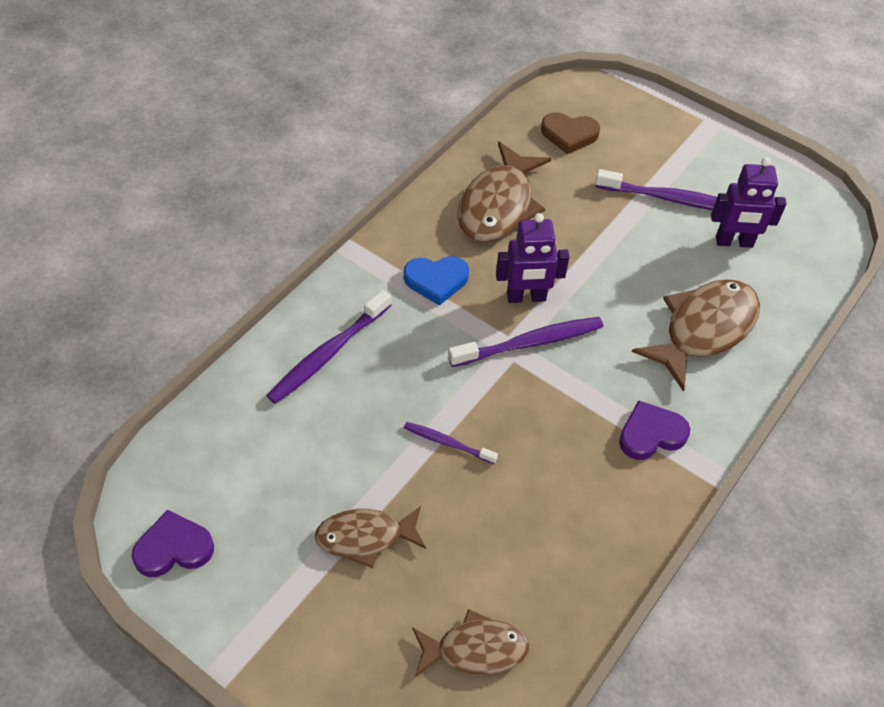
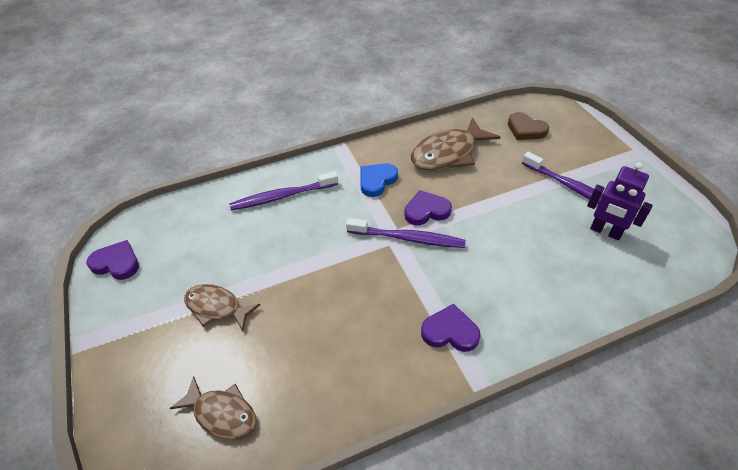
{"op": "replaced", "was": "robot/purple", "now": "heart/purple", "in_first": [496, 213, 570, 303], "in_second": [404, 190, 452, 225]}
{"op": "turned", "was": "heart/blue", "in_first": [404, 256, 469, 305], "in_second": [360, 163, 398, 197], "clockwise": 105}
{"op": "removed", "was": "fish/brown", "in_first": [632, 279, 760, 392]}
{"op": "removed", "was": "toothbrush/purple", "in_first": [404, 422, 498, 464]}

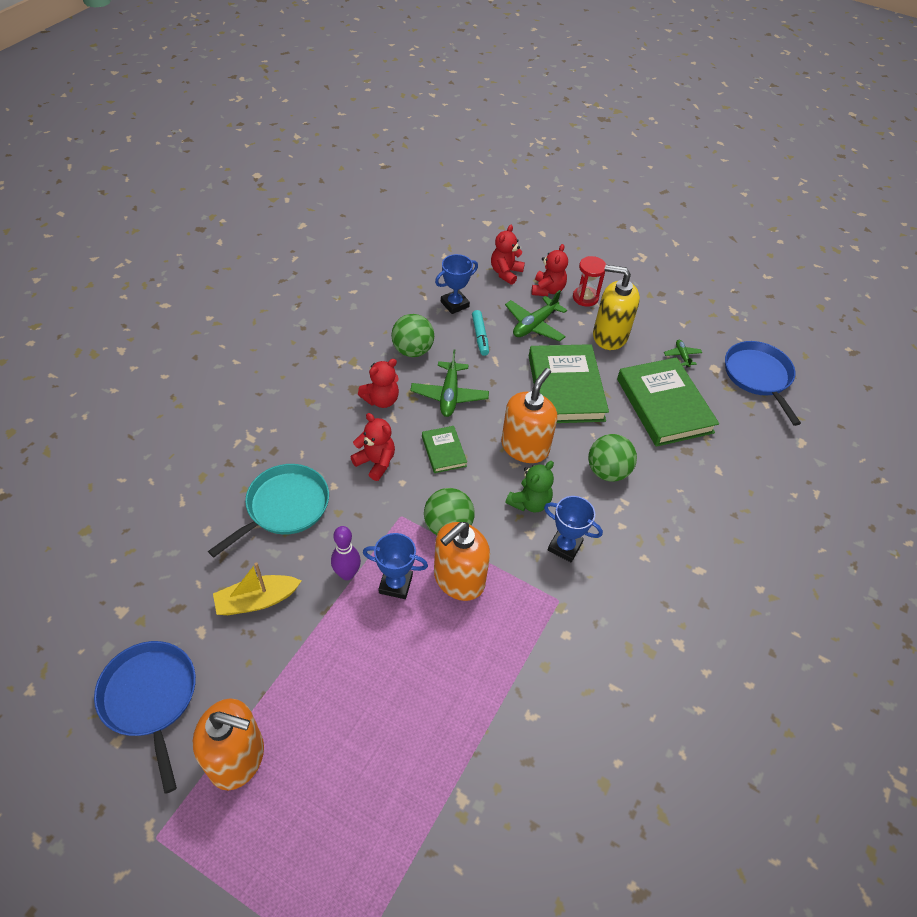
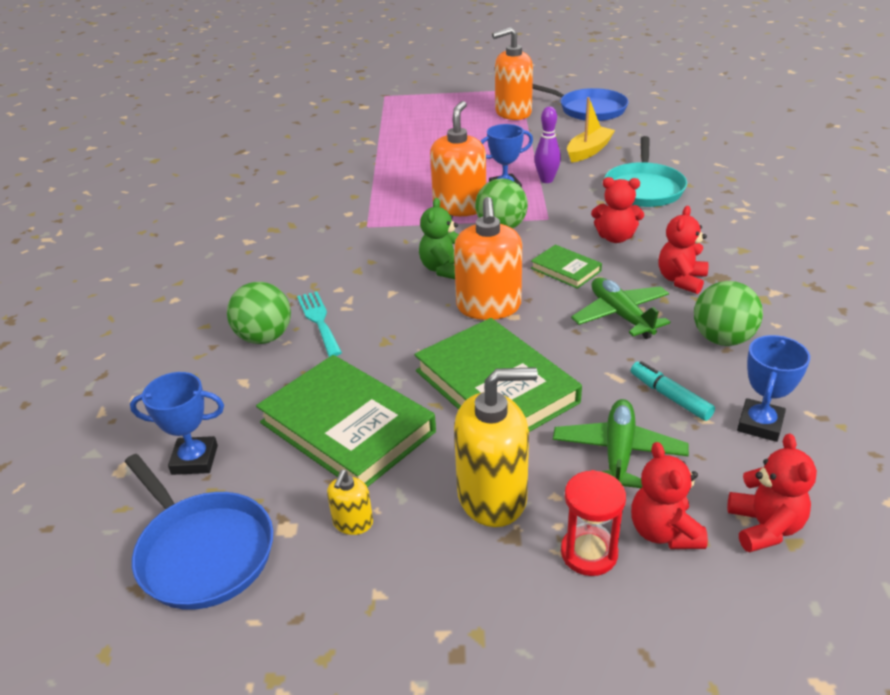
{"op": "replaced", "was": "plane/green", "now": "soap dispenser/yellow", "in_first": [664, 340, 702, 368], "in_second": [327, 470, 373, 535]}
{"op": "moved", "was": "ball/green", "in_first": [588, 434, 637, 482], "in_second": [227, 282, 291, 344]}
{"op": "moved", "was": "trophy/blue", "in_first": [544, 496, 603, 562], "in_second": [130, 372, 224, 475]}
{"op": "added", "now": "fork/turquoise", "in_second": [297, 291, 342, 357]}

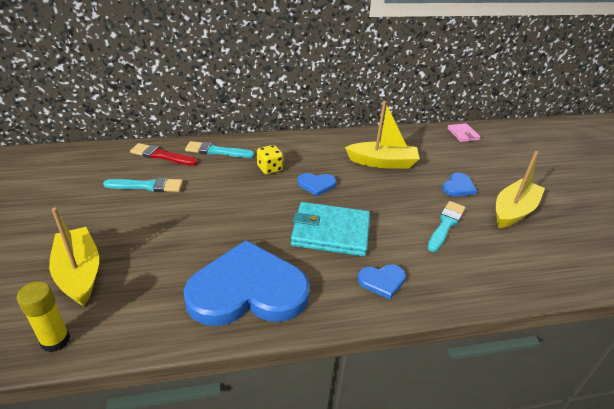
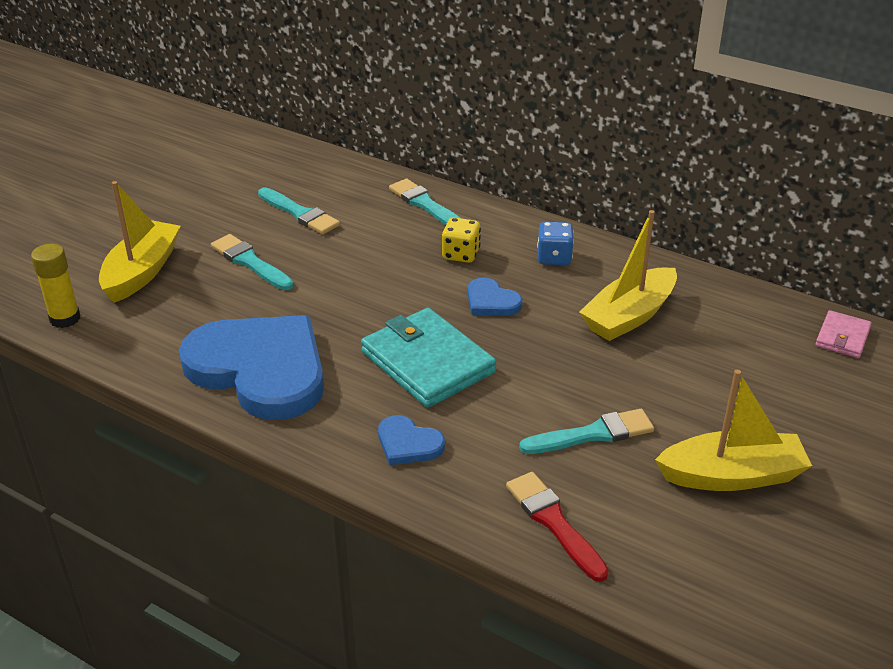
{"op": "turned", "was": "boat/yellow", "in_first": [345, 101, 420, 168], "in_second": [579, 210, 677, 341], "clockwise": 90}
{"op": "moved", "was": "brush/red", "in_first": [130, 143, 198, 166], "in_second": [506, 472, 609, 582]}
{"op": "removed", "was": "heart/blue", "in_first": [442, 173, 477, 196]}
{"op": "added", "now": "dice/blue", "in_second": [537, 222, 574, 265]}
{"op": "added", "now": "brush/turquoise", "in_second": [211, 234, 294, 290]}

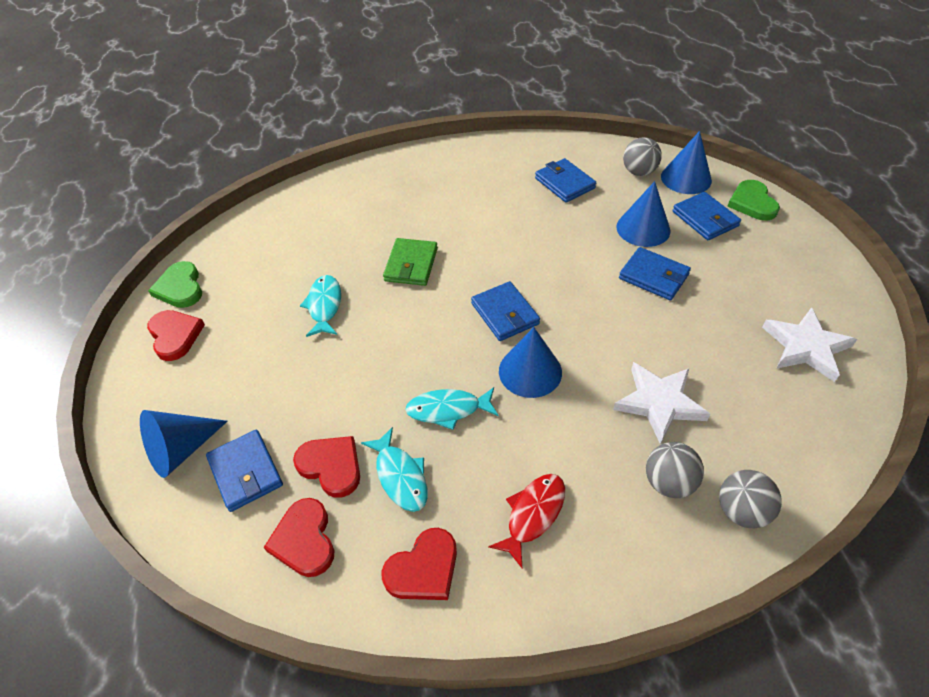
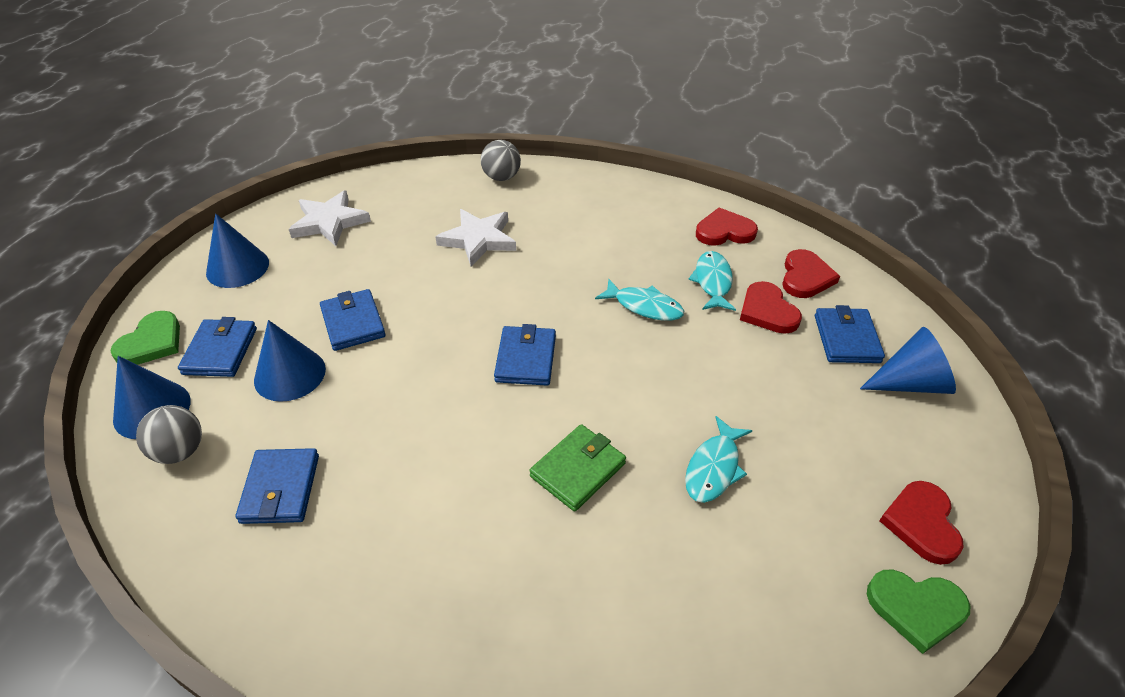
{"op": "turned", "was": "heart/green", "in_first": [148, 261, 202, 308], "in_second": [867, 569, 970, 654], "clockwise": 90}
{"op": "moved", "was": "cone/blue", "in_first": [499, 327, 562, 398], "in_second": [206, 214, 269, 288]}
{"op": "removed", "was": "ball/grey", "in_first": [646, 442, 704, 498]}
{"op": "removed", "was": "fish/red", "in_first": [488, 474, 565, 568]}

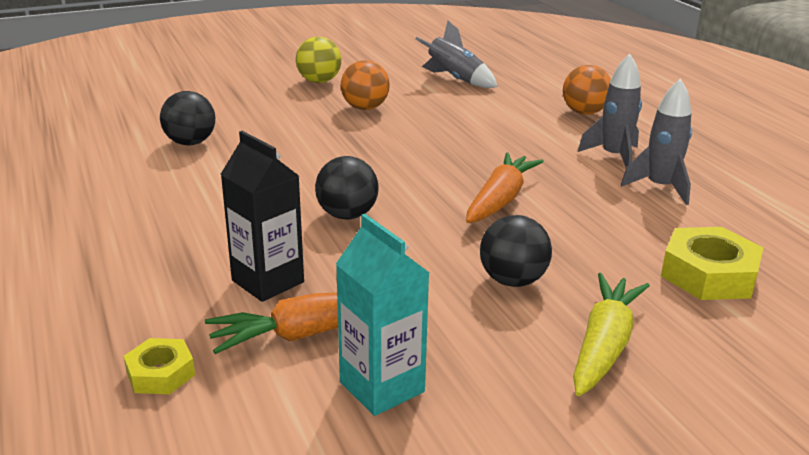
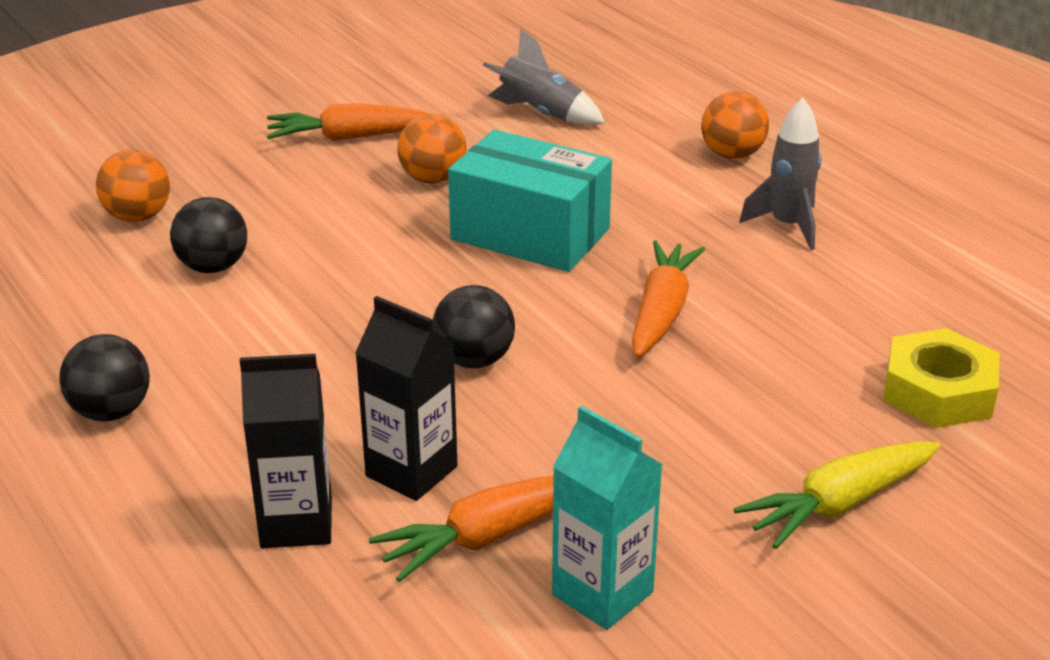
{"op": "replaced", "was": "ball/yellow", "now": "carrot/orange", "in_first": [296, 37, 341, 83], "in_second": [267, 103, 430, 141]}
{"op": "removed", "was": "rocket/grey", "in_first": [621, 79, 692, 205]}
{"op": "moved", "was": "ball/black", "in_first": [480, 215, 552, 287], "in_second": [59, 334, 150, 421]}
{"op": "turned", "was": "carrot/yellow", "in_first": [573, 273, 650, 396], "in_second": [733, 442, 941, 549], "clockwise": -135}
{"op": "removed", "was": "nut/yellow", "in_first": [124, 338, 195, 394]}
{"op": "added", "now": "box/turquoise", "in_second": [448, 130, 612, 272]}
{"op": "added", "now": "ball/orange", "in_second": [96, 150, 170, 222]}
{"op": "added", "now": "carton/black", "in_second": [240, 354, 332, 548]}

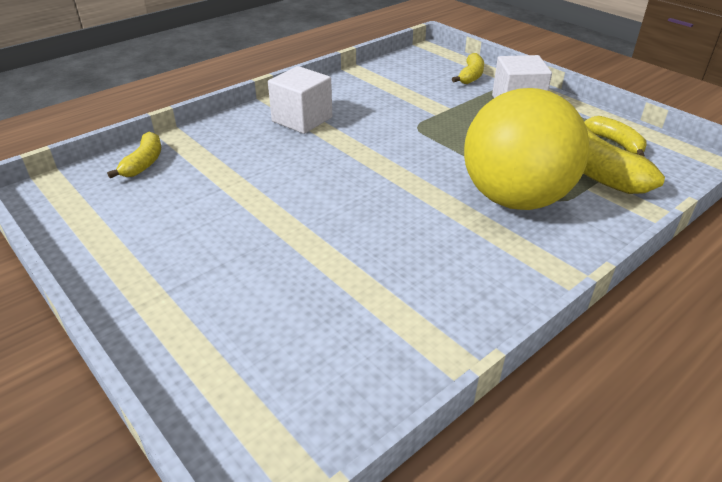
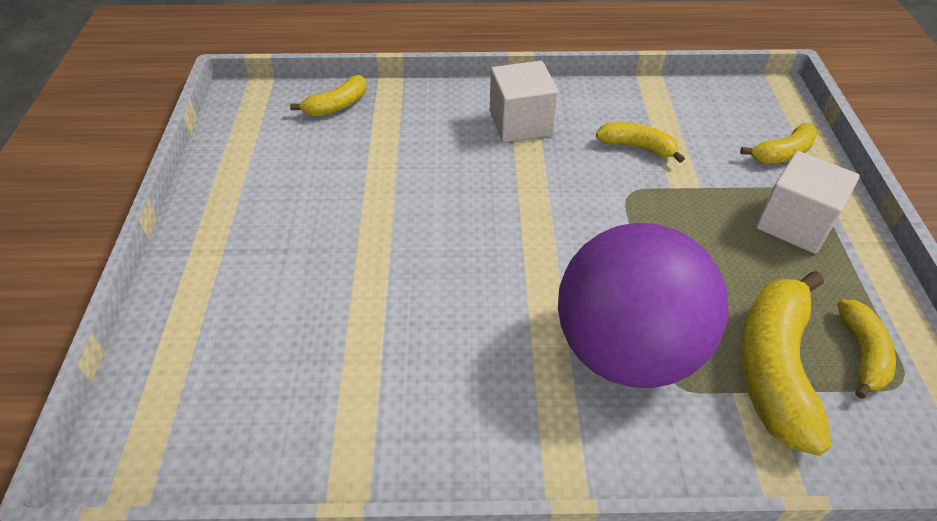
{"op": "recoloured", "was": "ball/yellow", "now": "ball/purple", "in_first": [464, 88, 589, 210], "in_second": [558, 223, 729, 388]}
{"op": "added", "now": "banana/yellow", "in_second": [596, 122, 685, 163]}

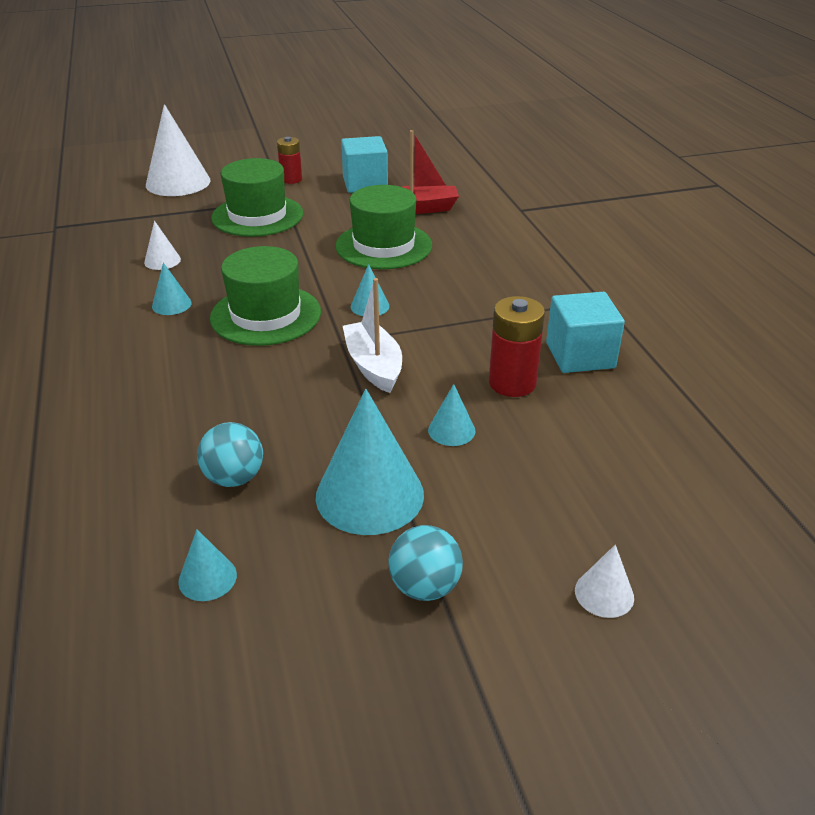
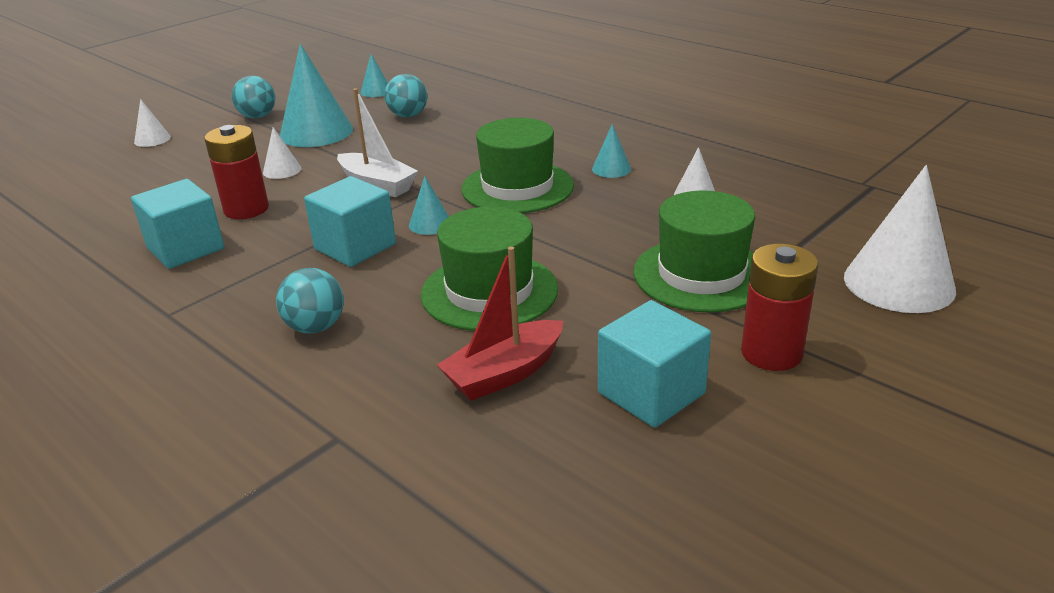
{"op": "resized", "was": "battery/red", "in_first": [277, 137, 302, 184], "in_second": [741, 244, 818, 371], "ratio": 1.5}
{"op": "recoloured", "was": "cone/turquoise", "now": "cone/white", "in_first": [428, 384, 475, 446], "in_second": [263, 127, 301, 179]}
{"op": "added", "now": "cube/turquoise", "in_second": [304, 176, 396, 267]}
{"op": "added", "now": "ball/turquoise", "in_second": [276, 268, 344, 333]}

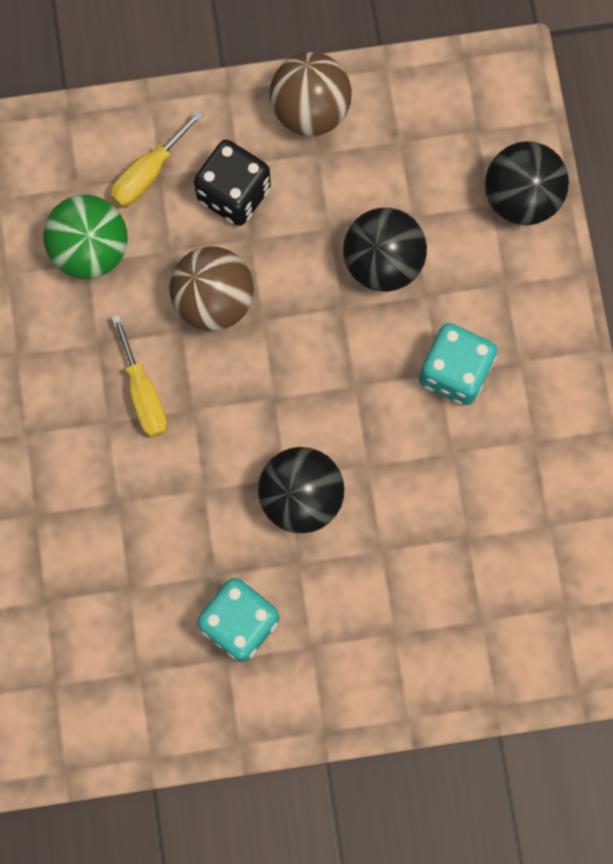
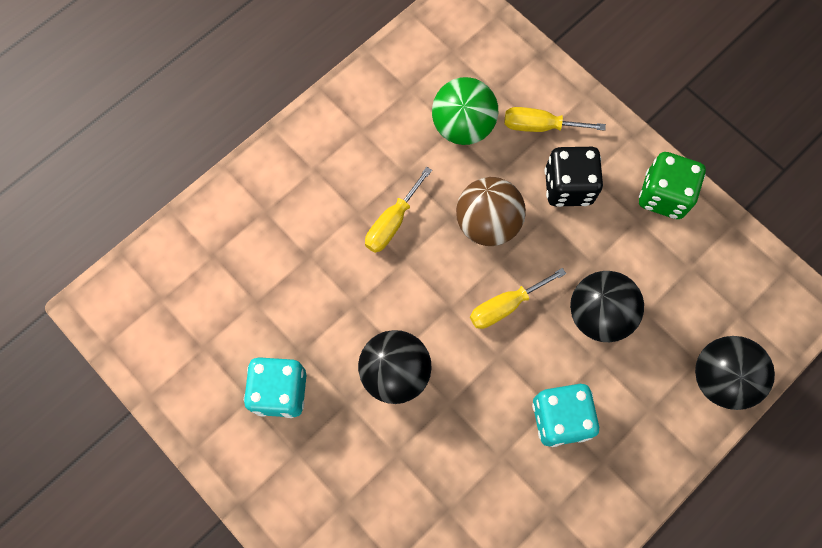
{"op": "replaced", "was": "ball/brown", "now": "dice/green", "in_first": [270, 52, 352, 136], "in_second": [639, 152, 706, 219]}
{"op": "added", "now": "screwdriver/yellow", "in_second": [470, 268, 566, 329]}

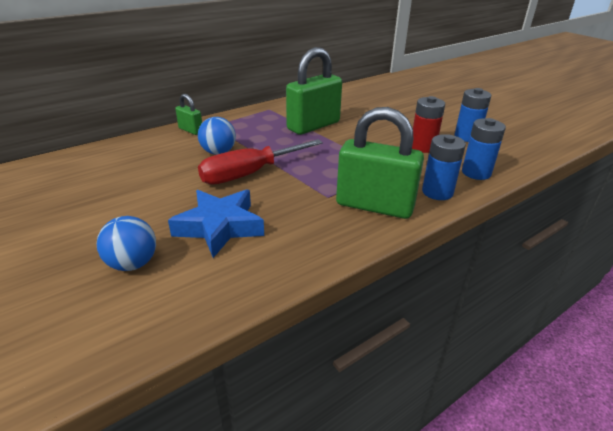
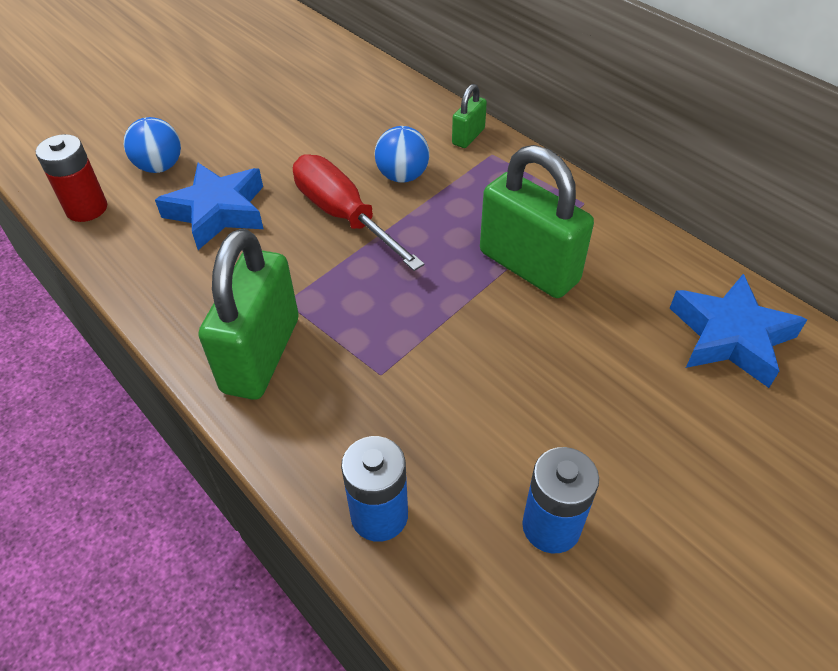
{"op": "moved", "was": "battery/red", "in_first": [412, 96, 445, 153], "in_second": [36, 134, 107, 222]}
{"op": "removed", "was": "battery/blue", "in_first": [422, 134, 466, 200]}
{"op": "added", "now": "star/blue", "in_second": [670, 274, 807, 388]}

